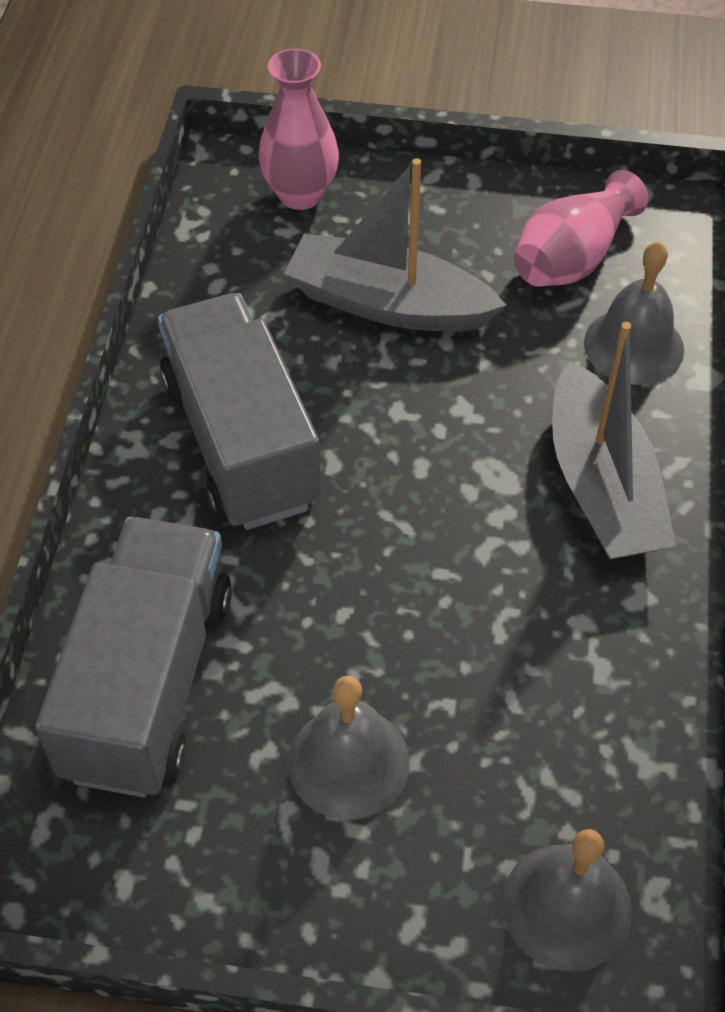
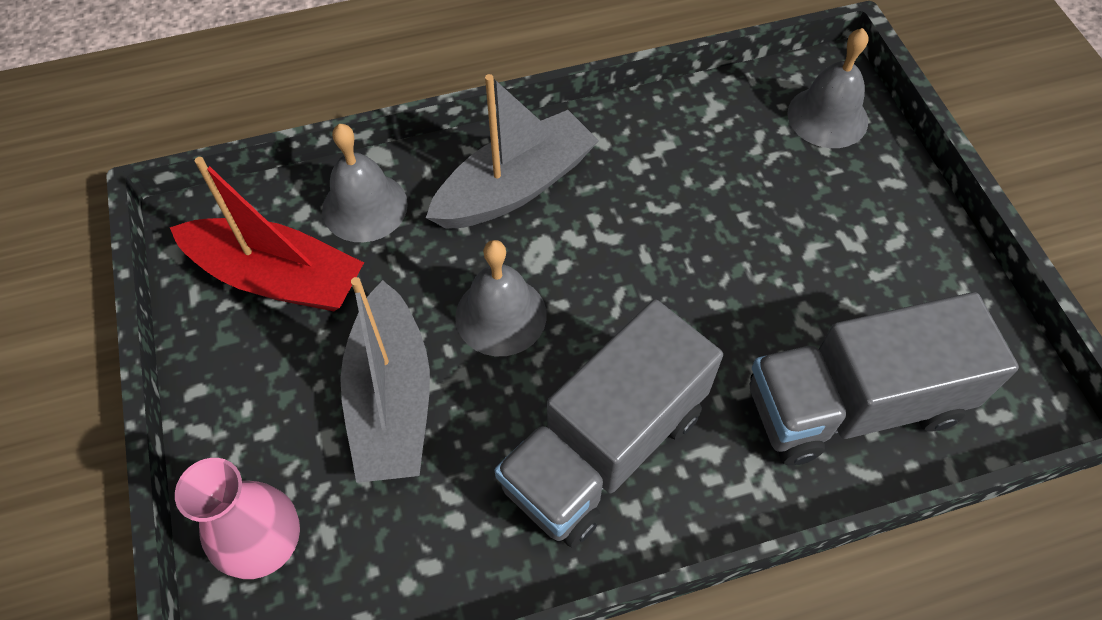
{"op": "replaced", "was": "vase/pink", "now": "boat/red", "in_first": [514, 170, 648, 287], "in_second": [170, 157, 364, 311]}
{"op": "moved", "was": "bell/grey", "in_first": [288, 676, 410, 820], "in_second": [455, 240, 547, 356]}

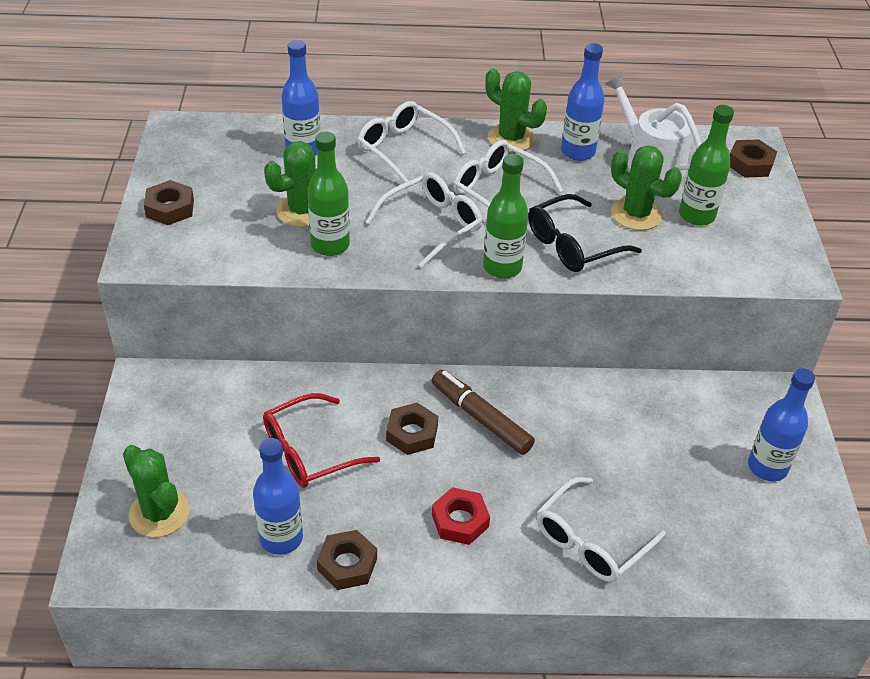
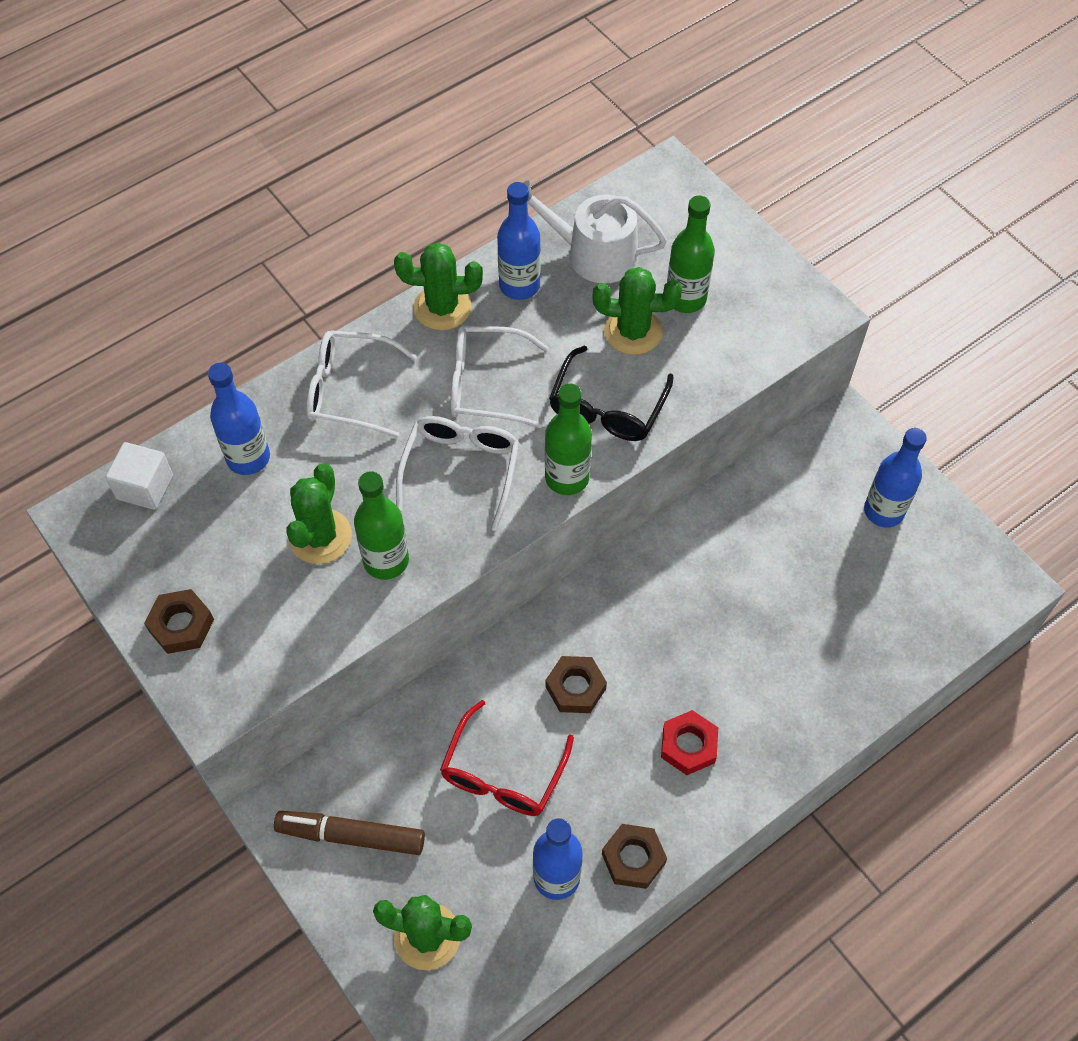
{"op": "removed", "was": "nut/brown", "in_first": [730, 139, 777, 178]}
{"op": "moved", "was": "marker/brown", "in_first": [432, 370, 535, 455], "in_second": [274, 811, 425, 855]}
{"op": "removed", "was": "glasses/white", "in_first": [537, 477, 666, 582]}
{"op": "added", "now": "cube/white", "in_second": [105, 442, 173, 510]}

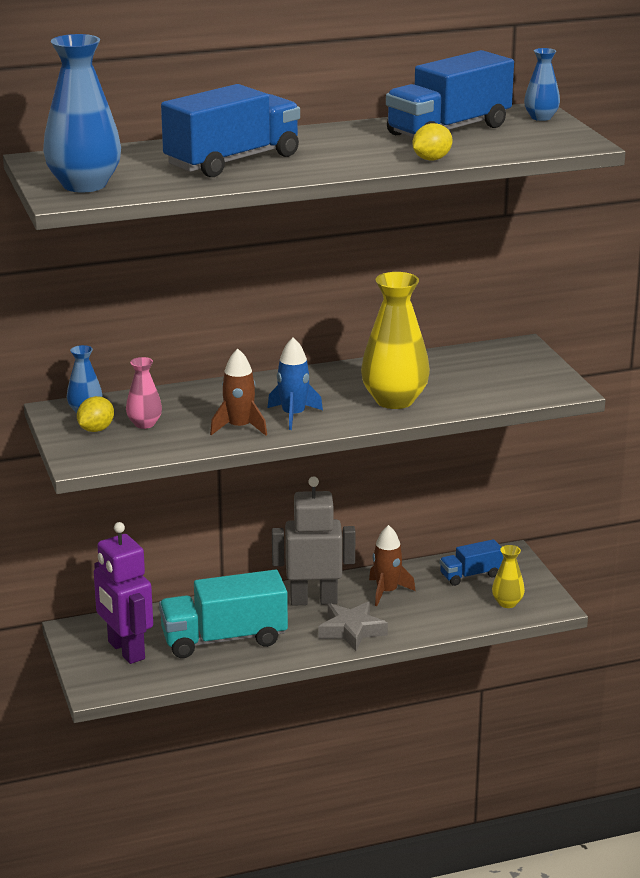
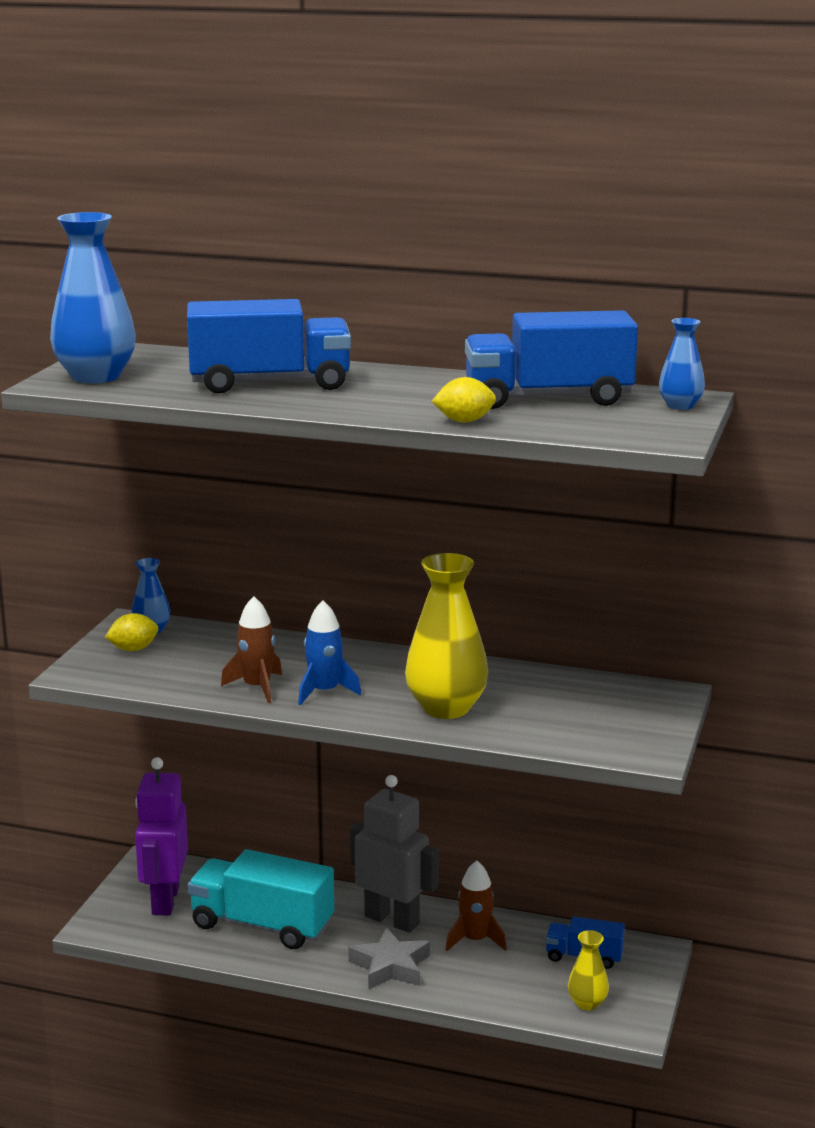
{"op": "removed", "was": "vase/pink", "in_first": [126, 357, 162, 429]}

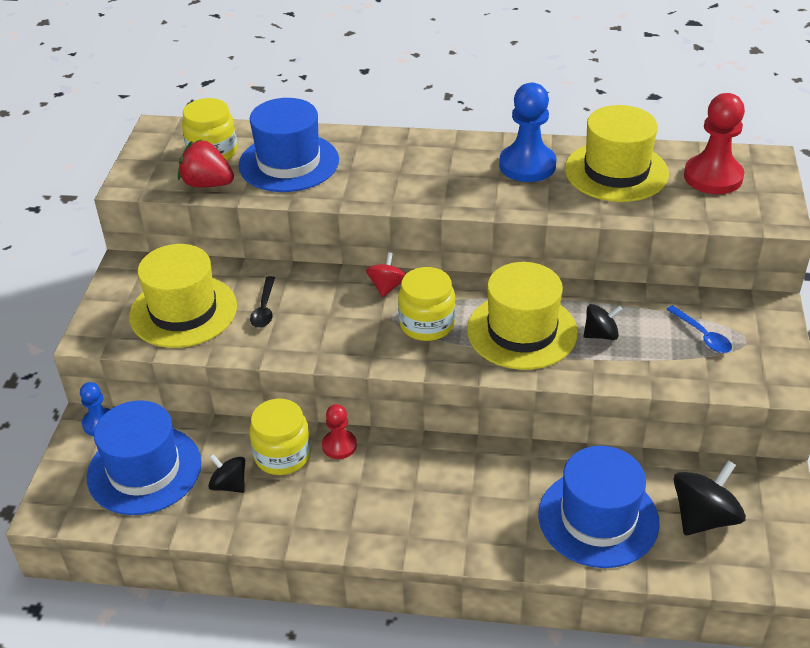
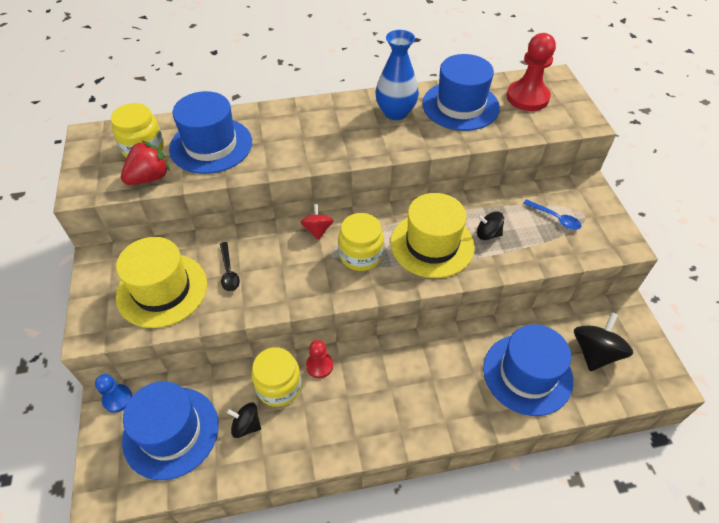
{"op": "replaced", "was": "pawn/blue", "now": "vase/blue", "in_first": [499, 83, 556, 182], "in_second": [376, 30, 419, 120]}
{"op": "recoloured", "was": "hat/yellow", "now": "hat/blue", "in_first": [565, 105, 669, 202], "in_second": [422, 54, 500, 131]}
{"op": "turned", "was": "strawberry/red", "in_first": [178, 139, 234, 187], "in_second": [121, 140, 170, 185], "clockwise": 135}
{"op": "turned", "was": "spinning top/black", "in_first": [584, 304, 623, 340], "in_second": [477, 211, 504, 240], "clockwise": -135}

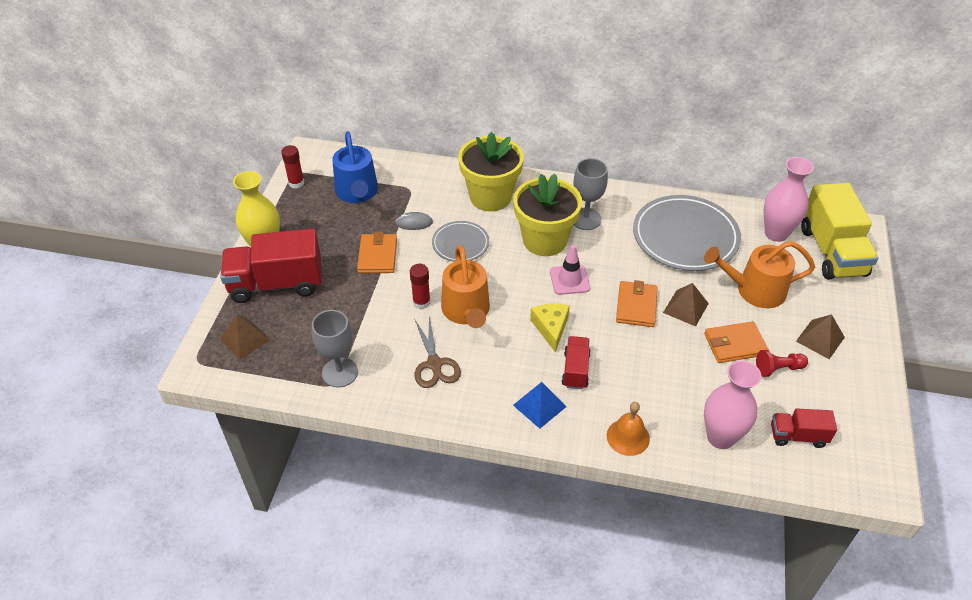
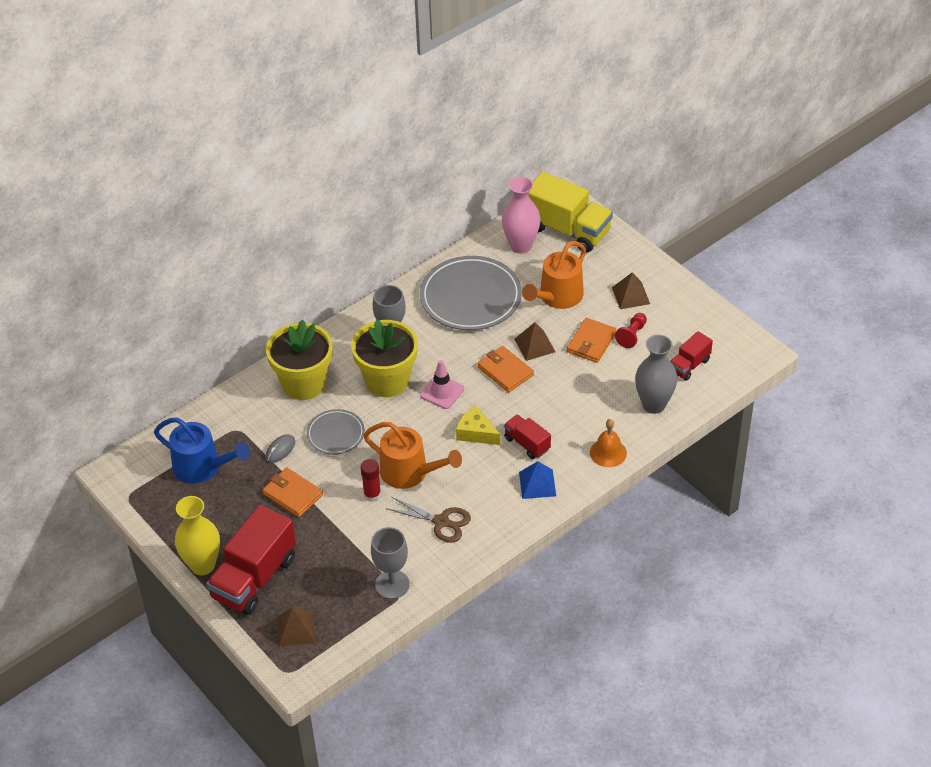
{"op": "removed", "was": "glue stick/red", "in_first": [281, 145, 304, 189]}
{"op": "recoloured", "was": "vase/pink", "now": "vase/grey", "in_first": [704, 360, 761, 449], "in_second": [635, 335, 677, 414]}

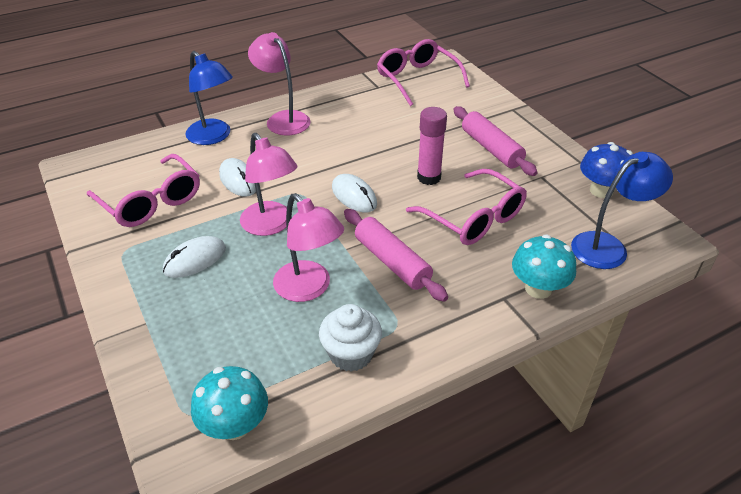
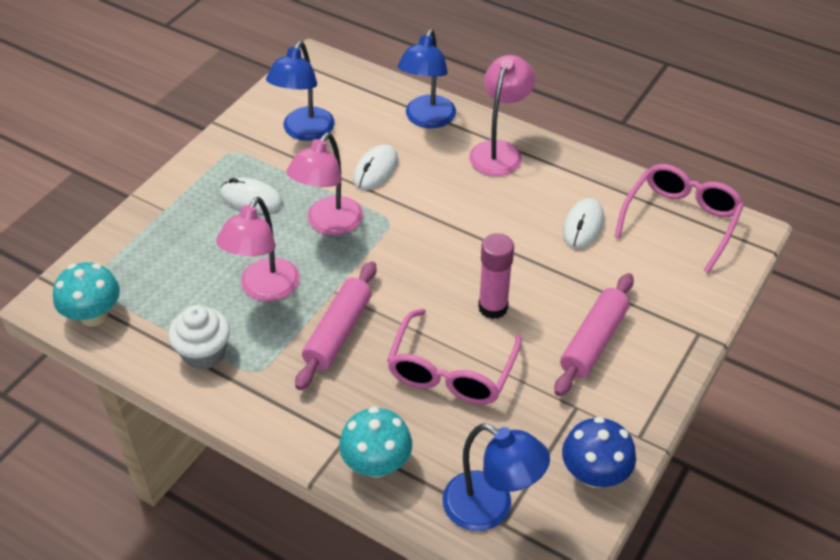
{"op": "replaced", "was": "glasses/pink", "now": "lamp/blue", "in_first": [87, 154, 200, 227], "in_second": [266, 41, 335, 141]}
{"op": "moved", "was": "mouse/white", "in_first": [332, 174, 377, 212], "in_second": [563, 198, 604, 249]}

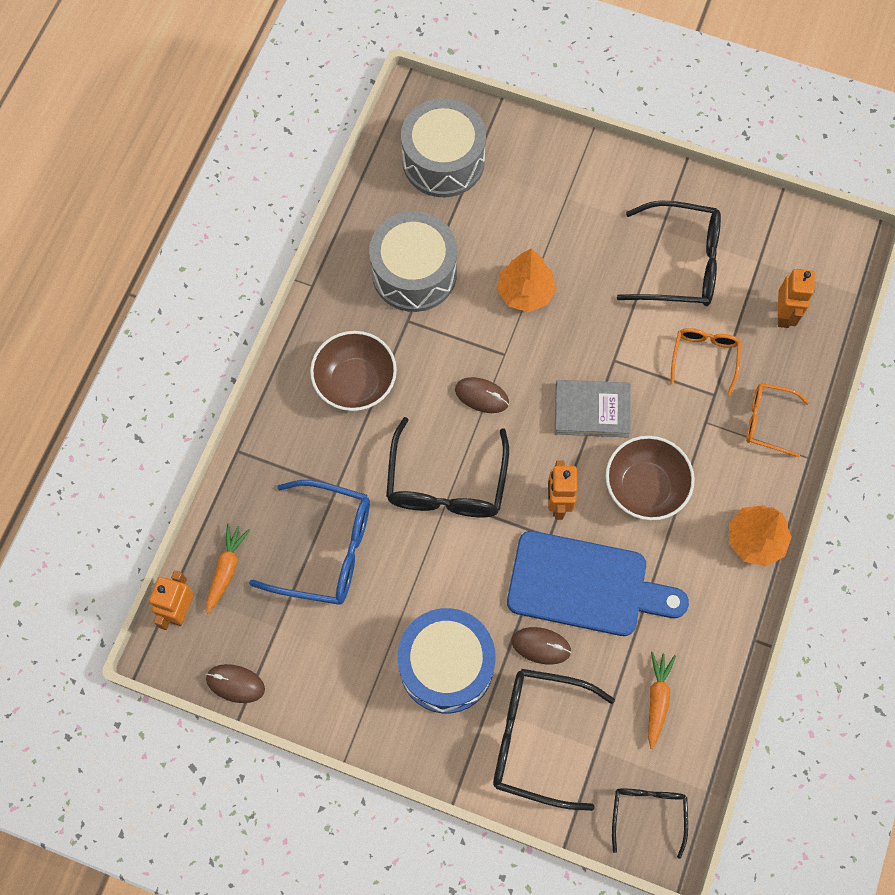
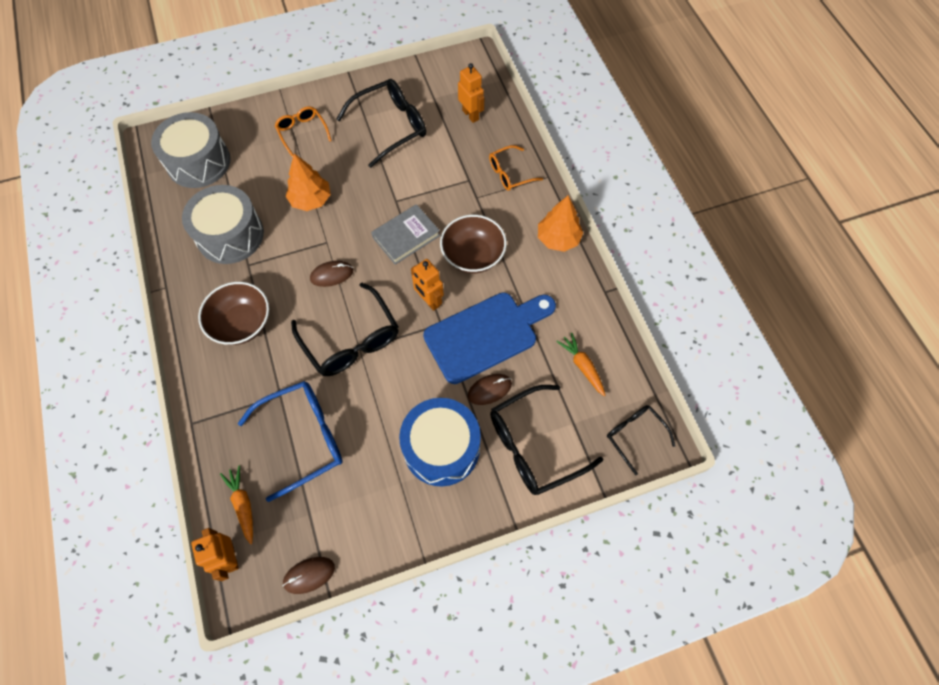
{"op": "moved", "was": "glasses/orange", "in_first": [671, 328, 741, 395], "in_second": [275, 106, 332, 157]}

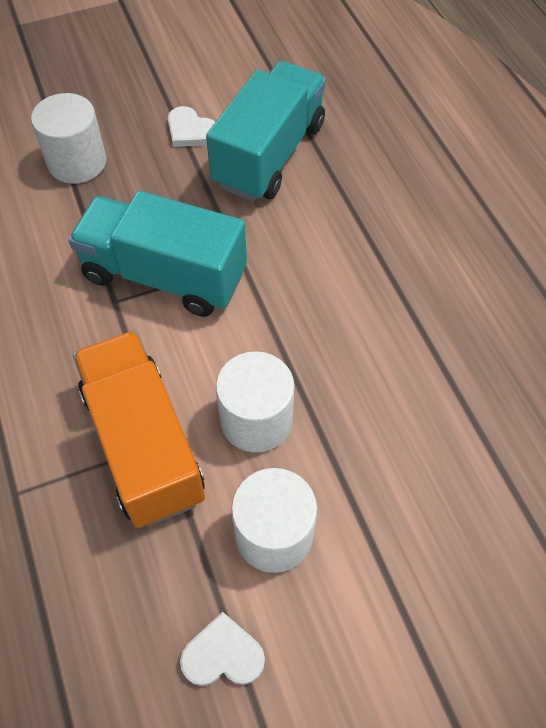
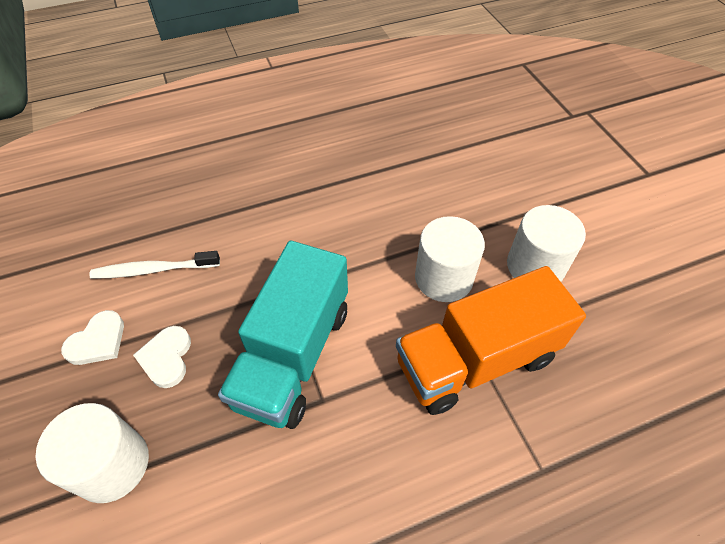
{"op": "replaced", "was": "truck/turquoise", "now": "toothbrush/white", "in_first": [206, 61, 326, 201], "in_second": [89, 251, 220, 279]}
{"op": "moved", "was": "heart/white", "in_first": [180, 612, 265, 686], "in_second": [133, 326, 191, 388]}

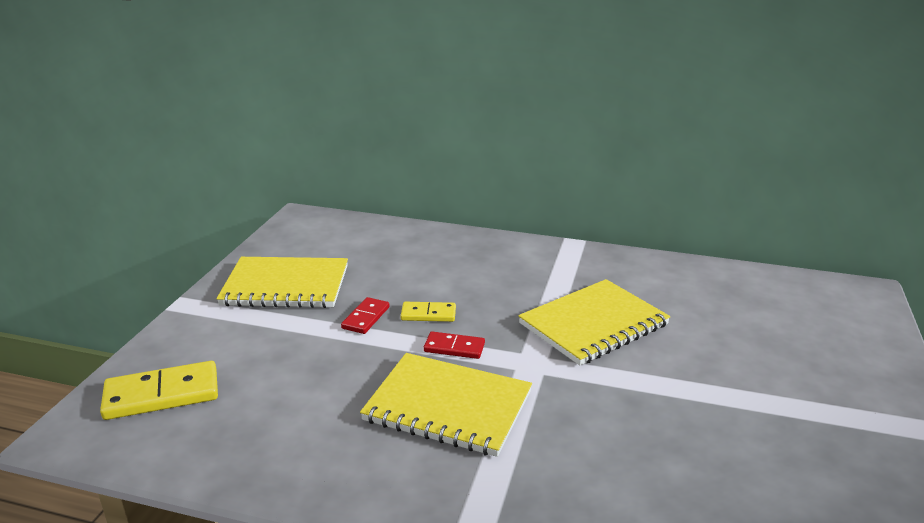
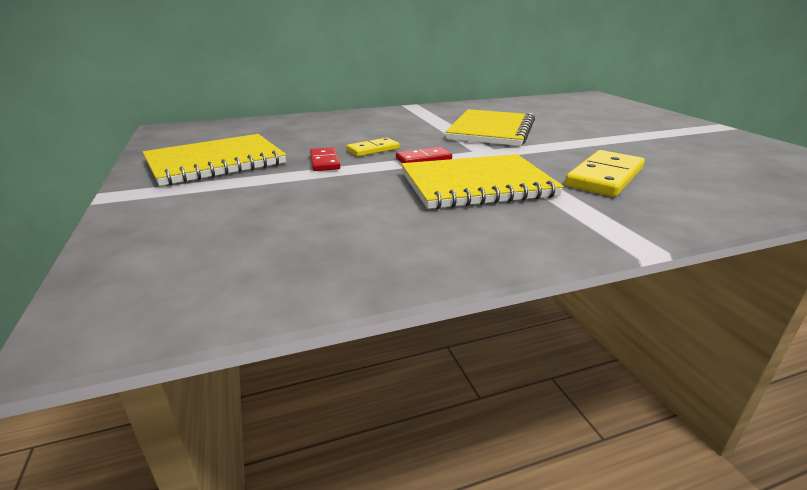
{"op": "moved", "was": "domino/yellow", "in_first": [100, 361, 218, 420], "in_second": [565, 150, 645, 197]}

